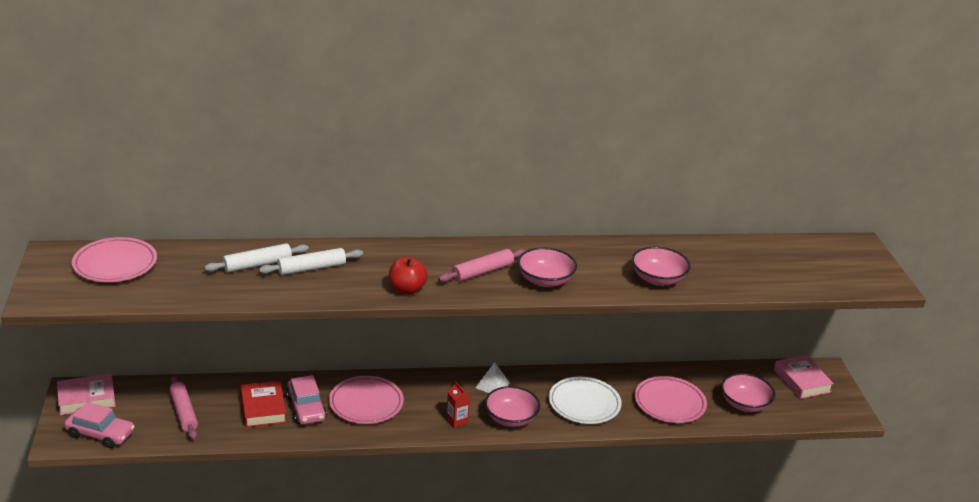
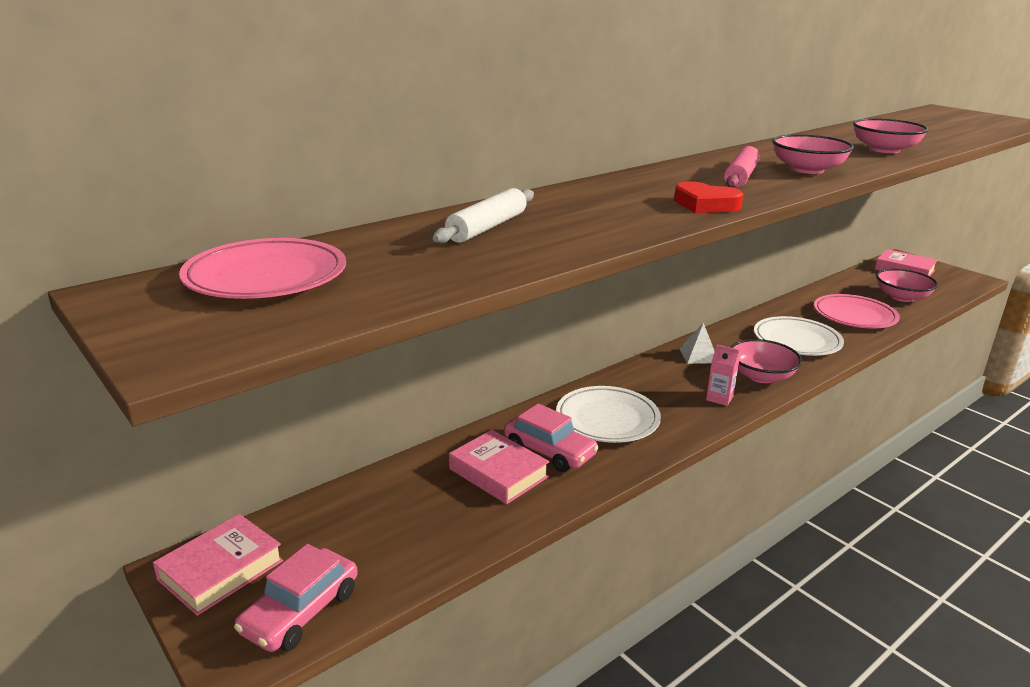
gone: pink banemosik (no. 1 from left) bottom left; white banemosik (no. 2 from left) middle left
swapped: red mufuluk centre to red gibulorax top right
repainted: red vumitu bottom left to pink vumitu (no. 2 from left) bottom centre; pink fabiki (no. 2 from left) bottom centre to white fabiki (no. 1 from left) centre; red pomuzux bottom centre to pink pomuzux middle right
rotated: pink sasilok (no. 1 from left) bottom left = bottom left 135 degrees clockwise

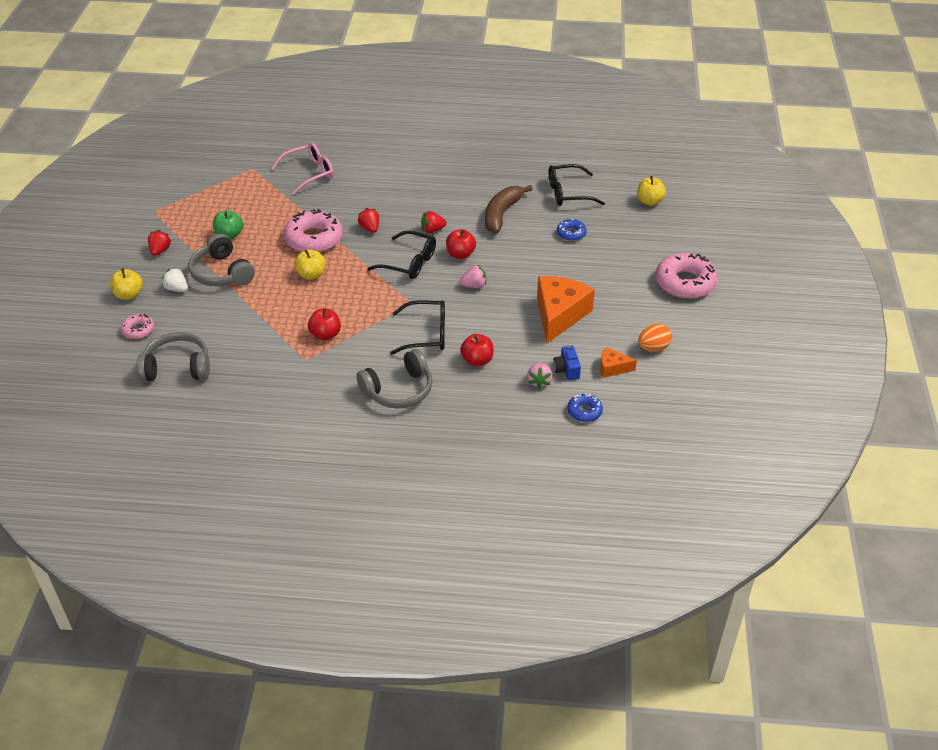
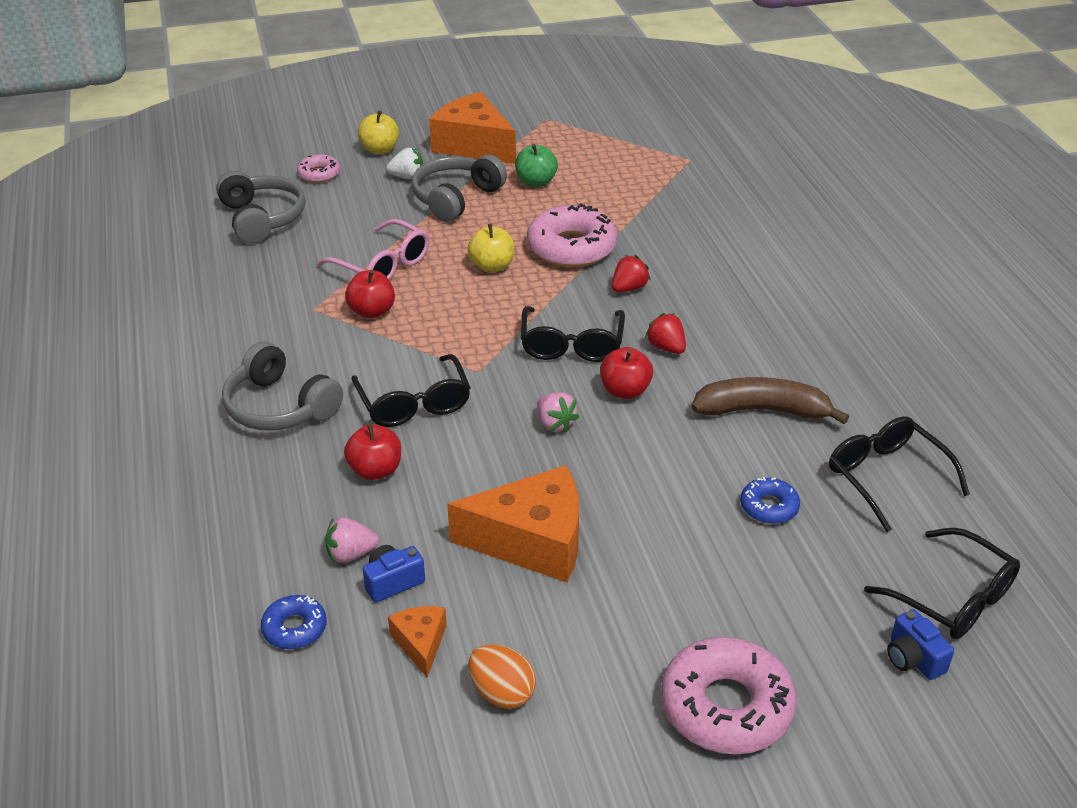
new: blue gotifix (no. 2 from left) bottom right
shifted: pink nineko top left to top centre
swapped: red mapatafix (no. 1 from left) top left to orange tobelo (no. 2 from left) top centre; yellow mufuluk (no. 3 from left) top right to black nineko (no. 4 from left) bottom right
rotated: white mapatafix middle left = top centre 75 degrees clockwise

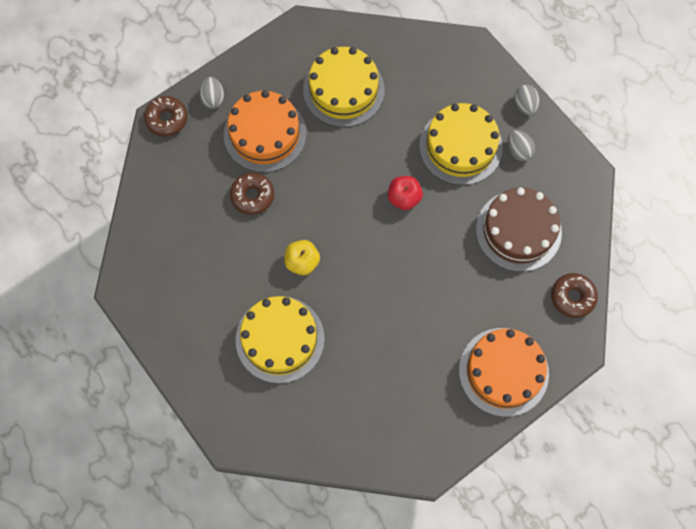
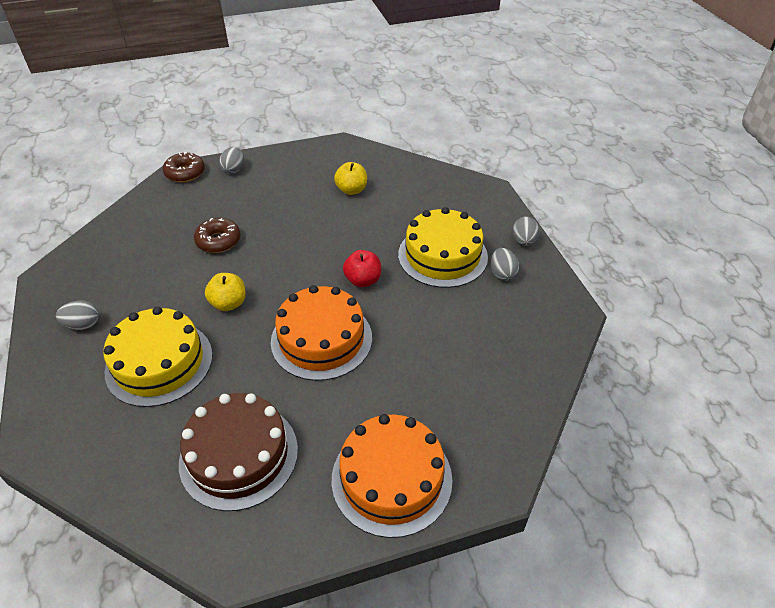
gone: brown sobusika (no. 3 from left) middle right
new: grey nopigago (no. 1 from left) middle left
shifted: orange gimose (no. 1 from left) top centre to centre; brown gimose middle right to bottom left
swapped: yellow gimose (no. 2 from left) top centre to yellow mufuluk (no. 2 from left) top centre

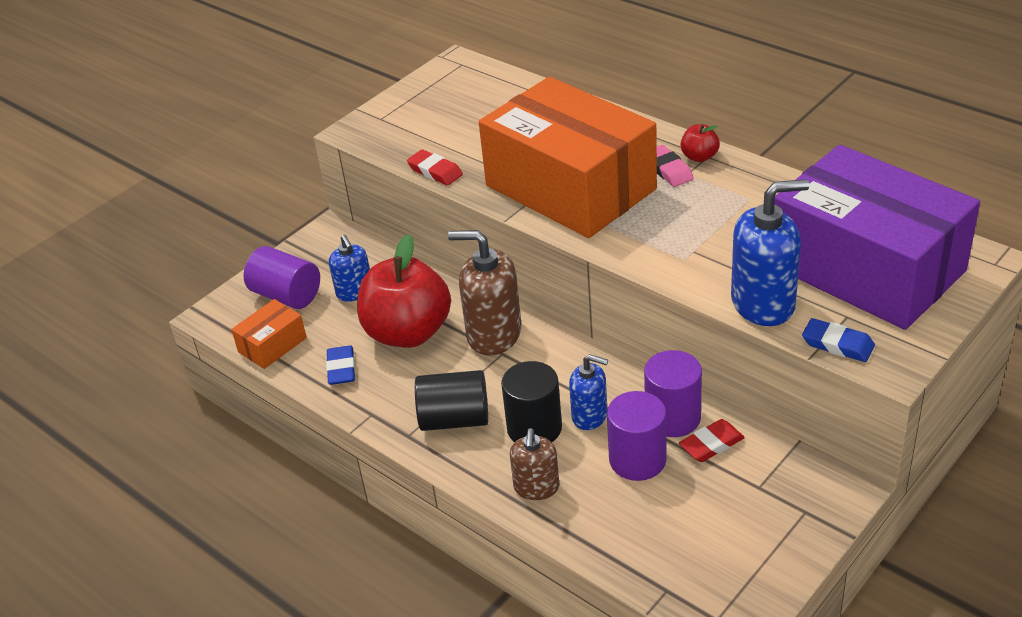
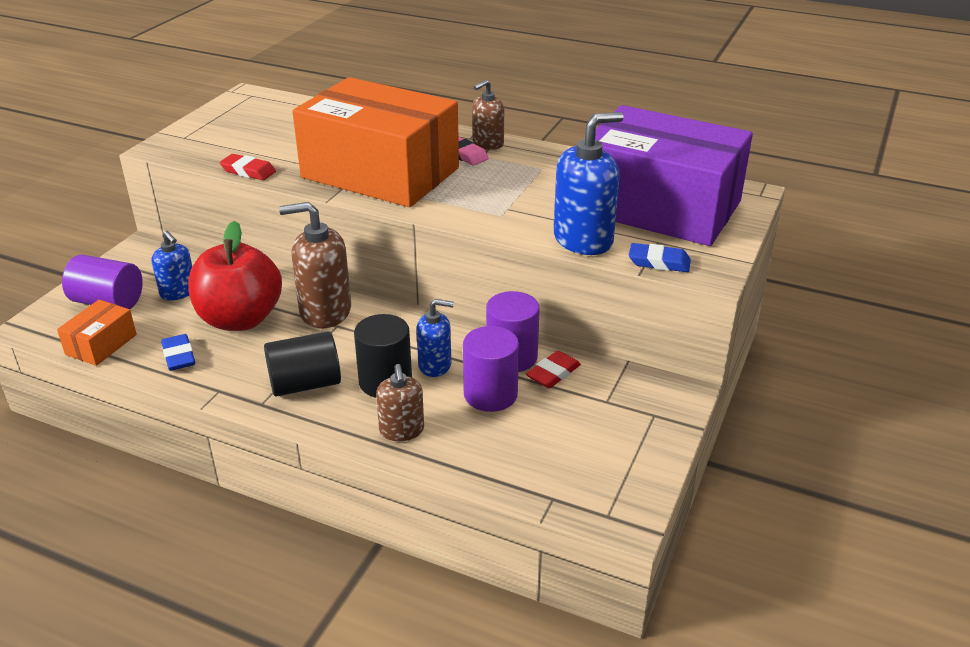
swapped: red mufuluk (no. 2 from left) top right to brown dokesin (no. 3 from left) top centre

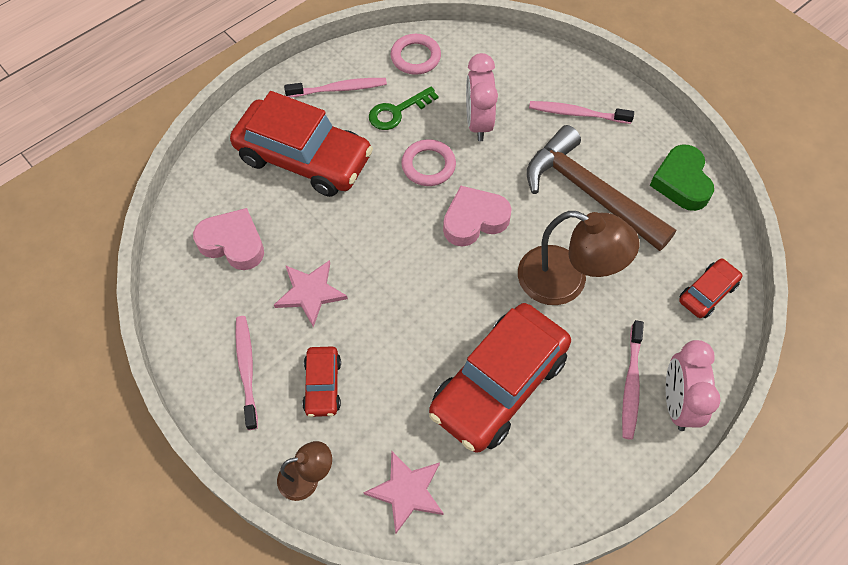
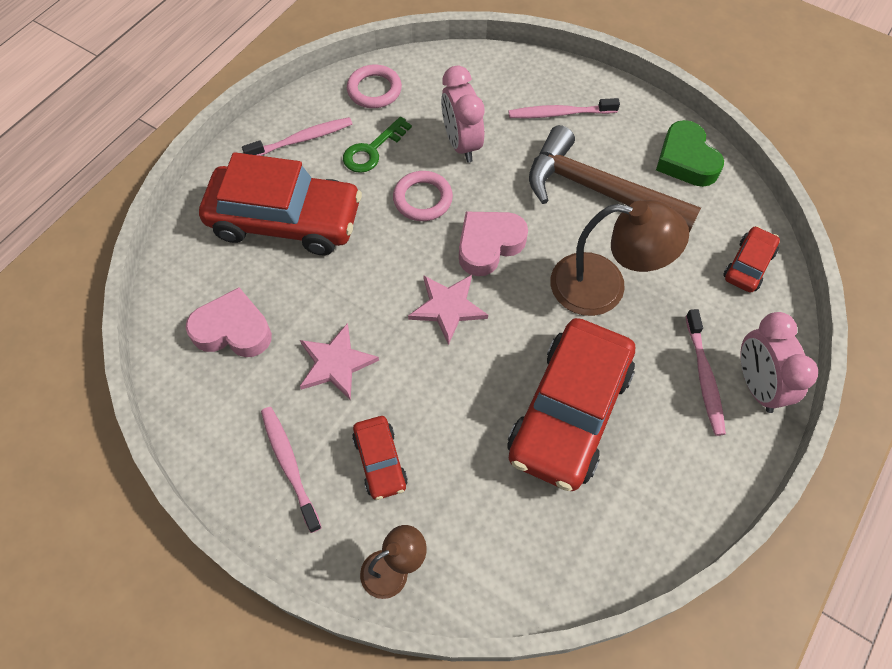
shifted: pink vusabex (no. 2 from left) bottom centre to centre

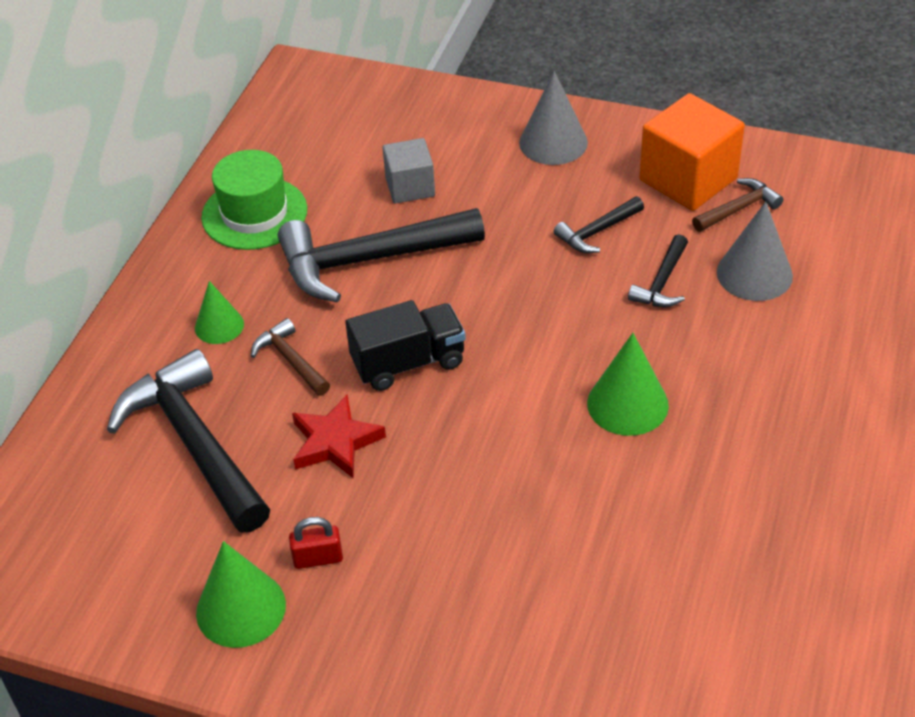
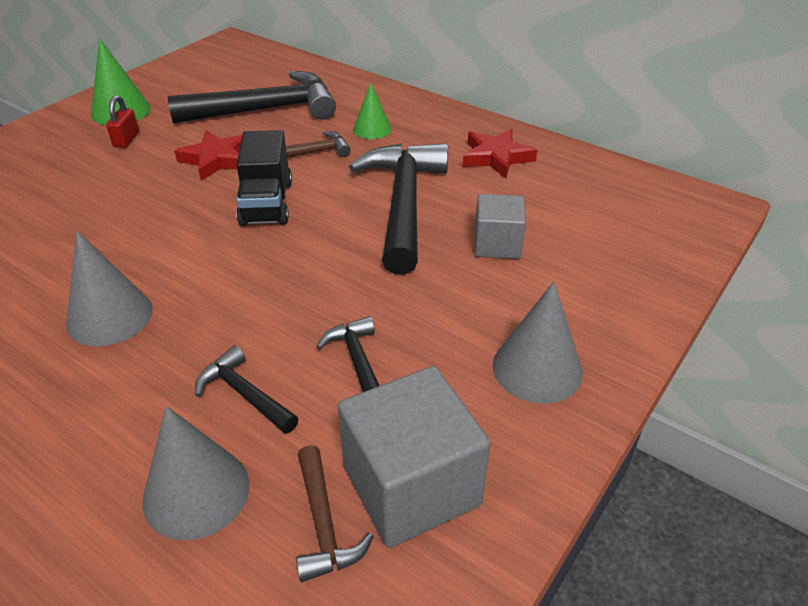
swapped: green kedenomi top left to red vusabex (no. 2 from left) top centre
repainted: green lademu (no. 3 from left) middle right to grey lademu (no. 1 from left) middle left; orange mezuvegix top right to grey mezuvegix (no. 1 from left) bottom centre

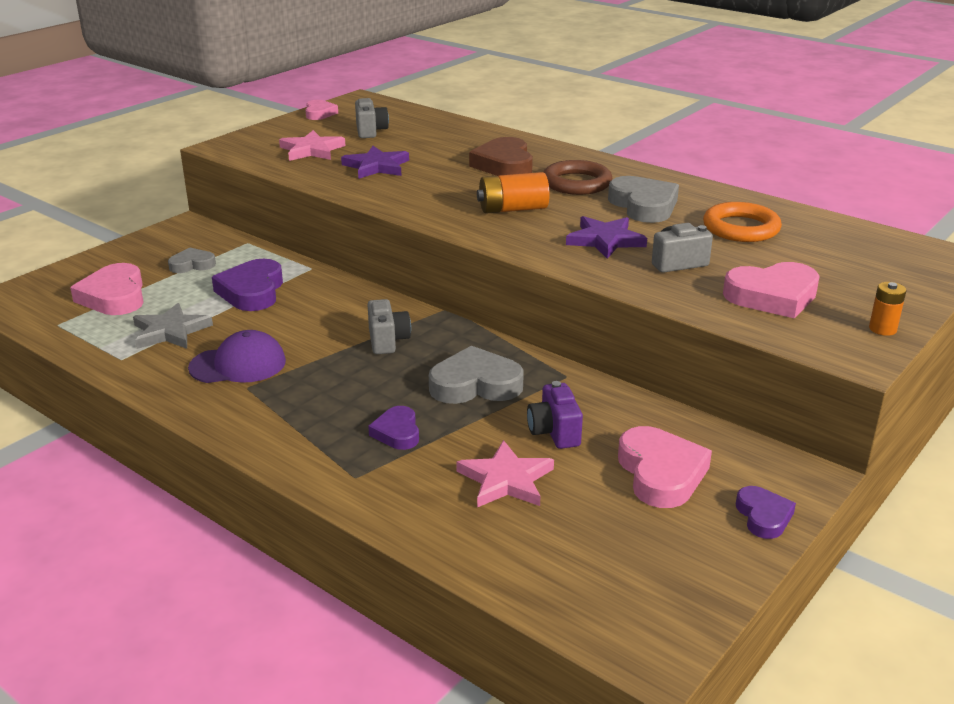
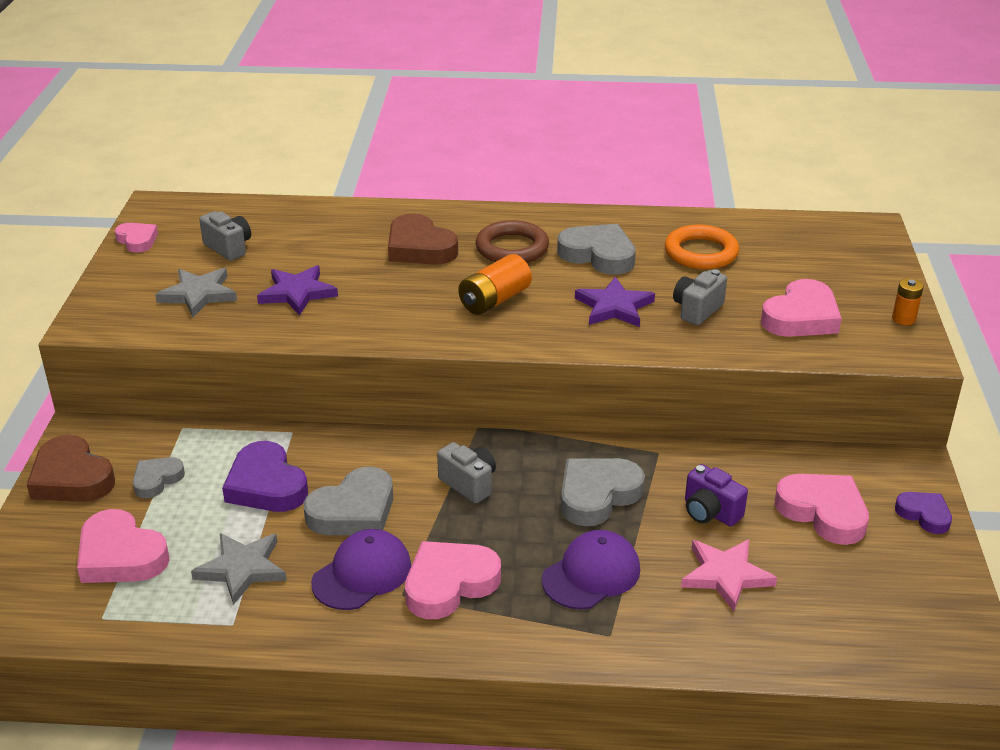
new: brown gibulorax (no. 1 from left) middle left; grey gibulorax (no. 2 from left) bottom centre; pink gibulorax (no. 3 from left) bottom centre
swapped: purple gibulorax (no. 2 from left) centre to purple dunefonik (no. 2 from left) bottom centre
repainted: pink vusabex (no. 1 from left) top left to grey vusabex (no. 1 from left) middle left

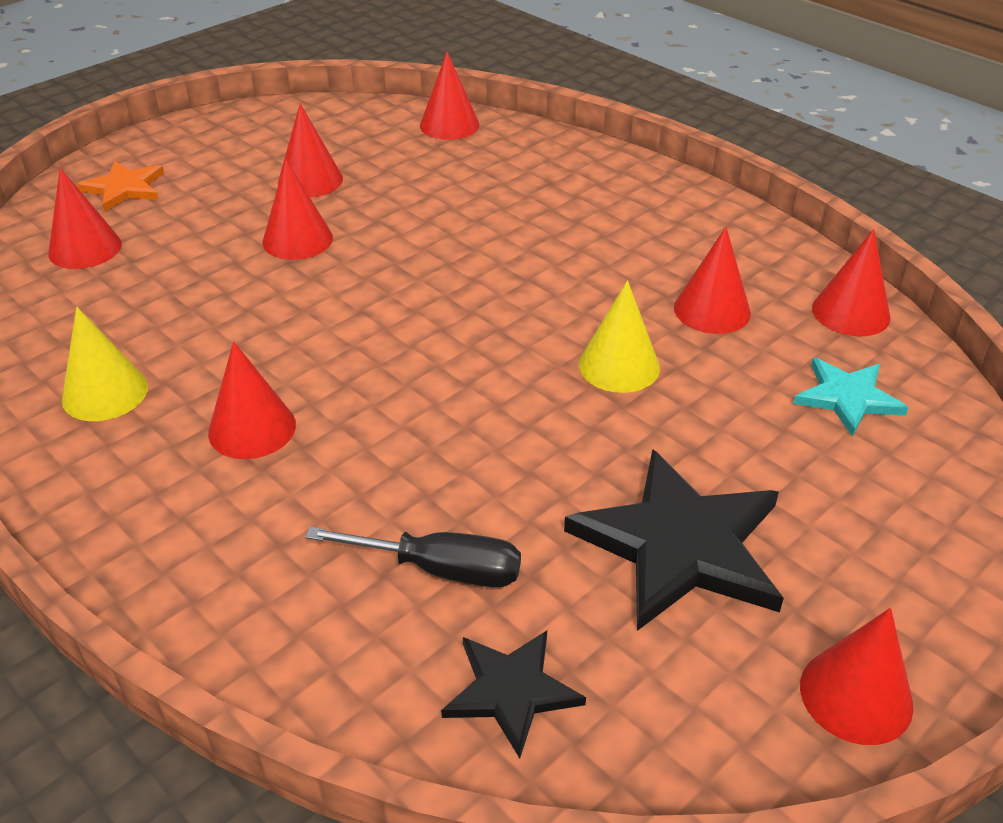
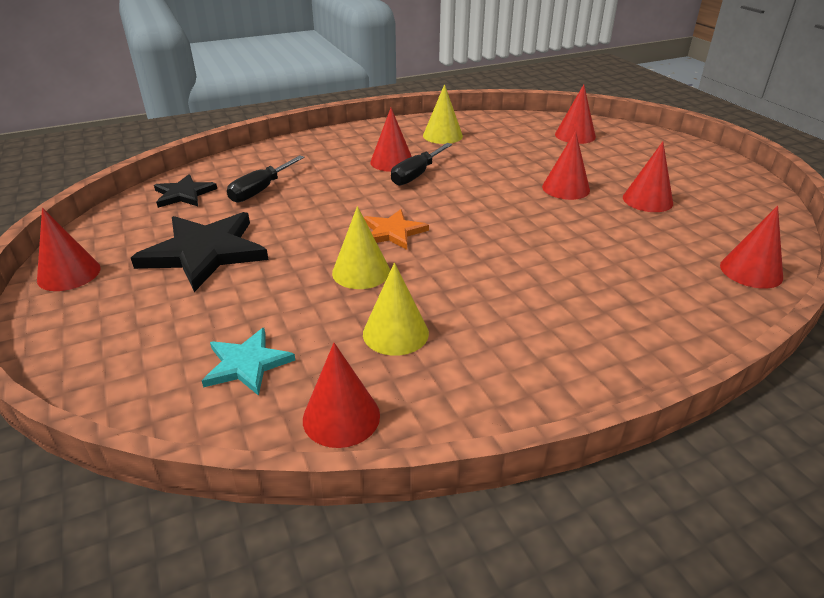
new: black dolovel (no. 2 from left) top centre
shifted: orange vusabex top left to centre
repainted: red lademu (no. 6 from left) middle right to yellow lademu (no. 2 from left) centre

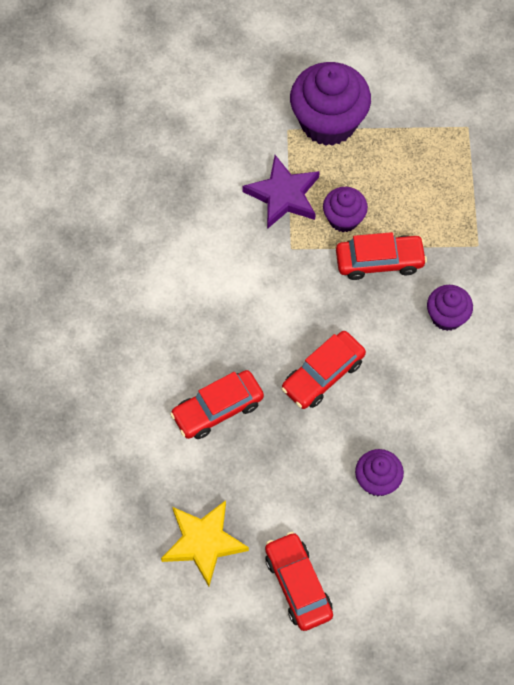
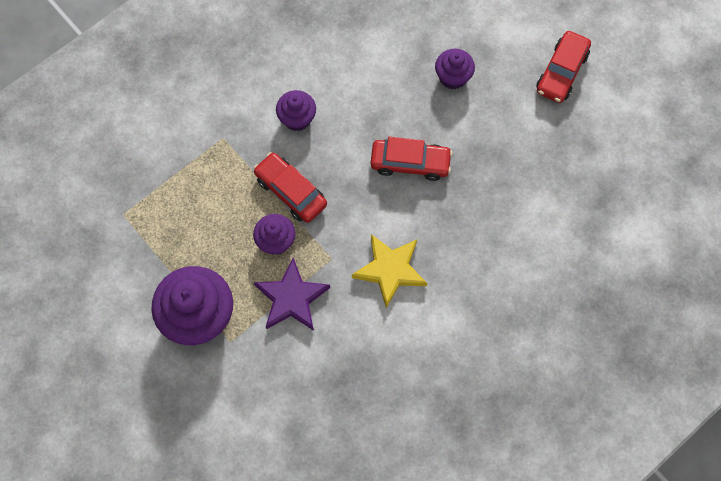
gone: red sasilok (no. 1 from left) centre
shifted: yellow vusabex bottom centre to centre

